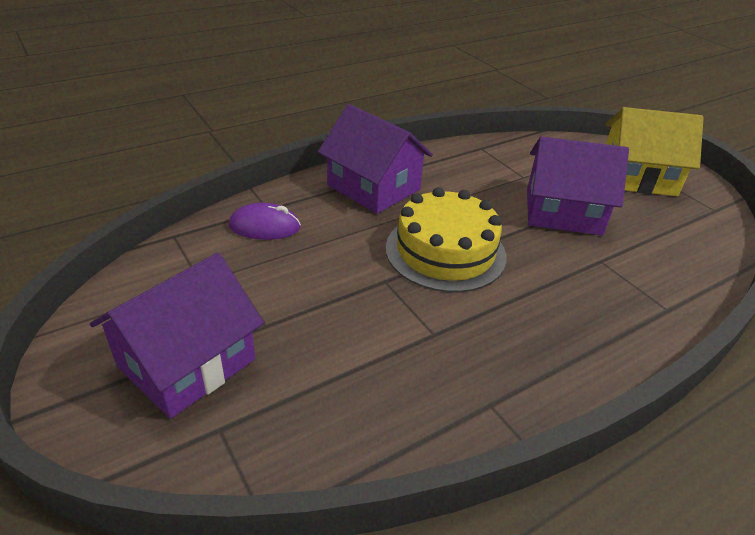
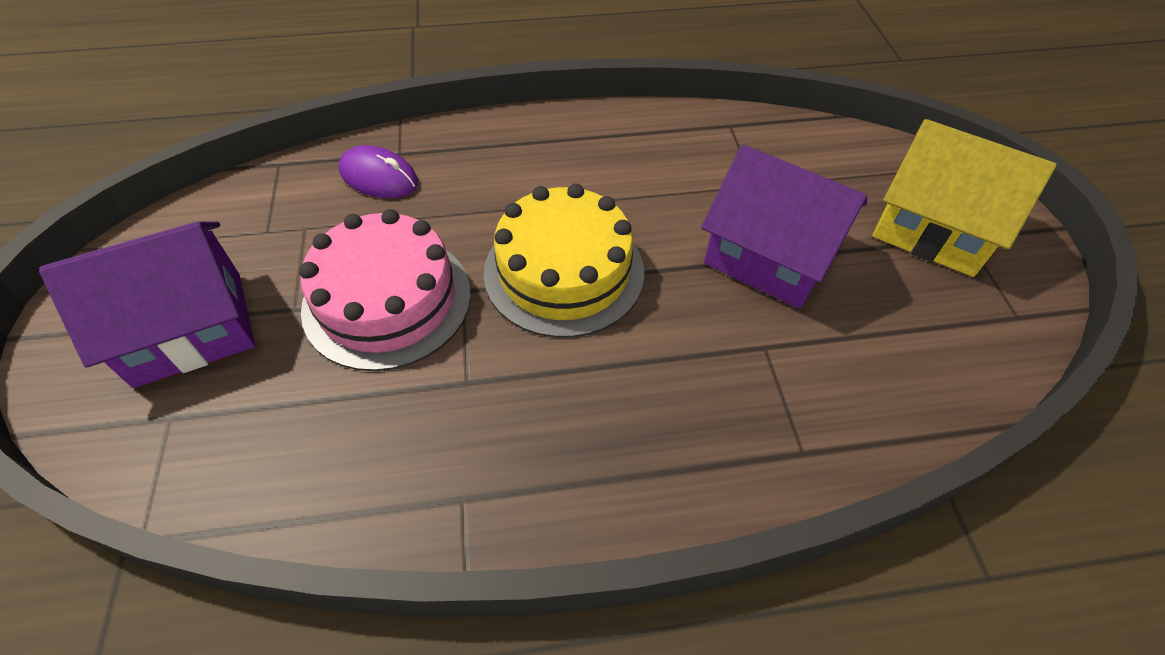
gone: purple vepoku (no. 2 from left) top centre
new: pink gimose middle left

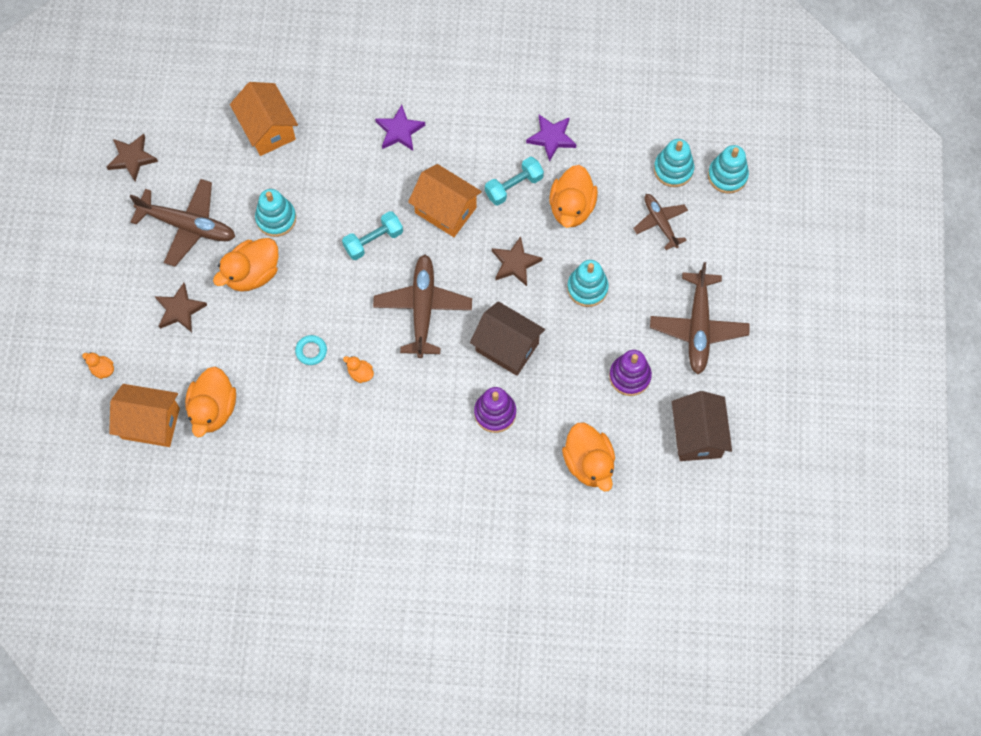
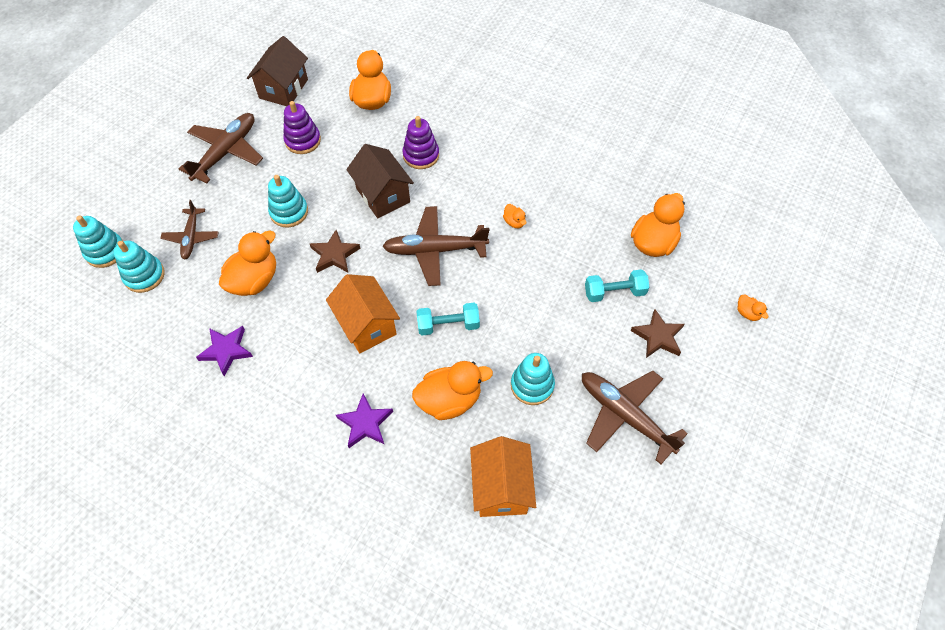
gone: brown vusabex (no. 1 from left) top left; orange vepoku (no. 1 from left) middle left; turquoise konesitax middle left
shifted: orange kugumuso (no. 3 from left) middle left to centre; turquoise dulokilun (no. 2 from left) top centre to centre
rotated: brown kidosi (no. 2 from left in the first image) centre = centre 60 degrees clockwise

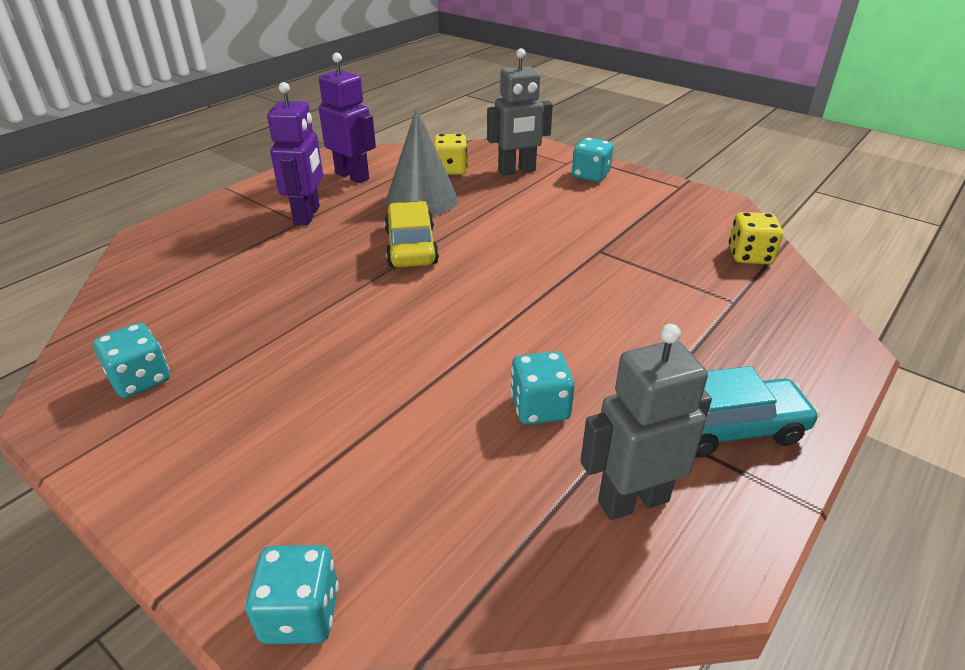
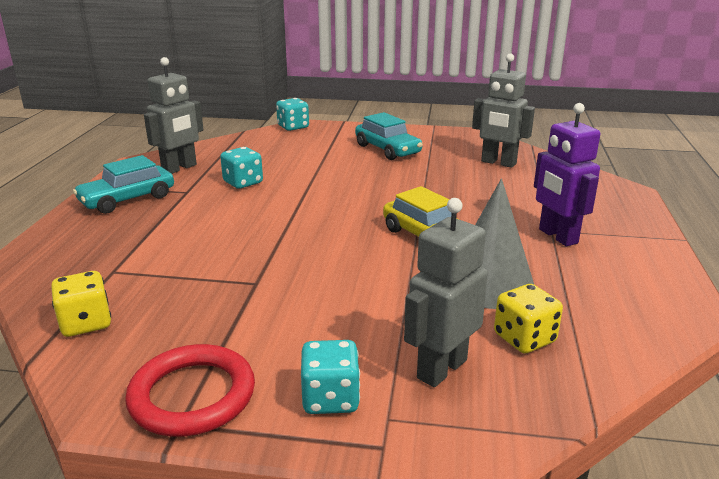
gone: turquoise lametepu (no. 1 from left) middle left; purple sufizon (no. 2 from left) top centre
new: red konesitax bottom left; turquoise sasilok (no. 2 from left) top centre; grey sufizon (no. 3 from left) top right

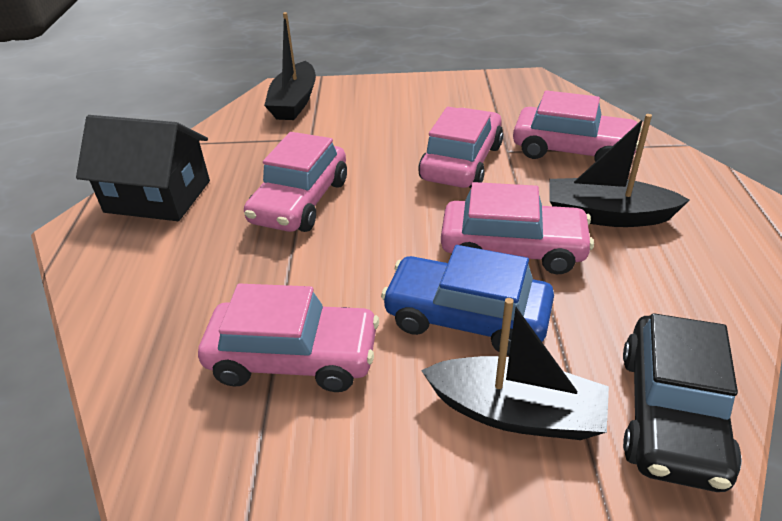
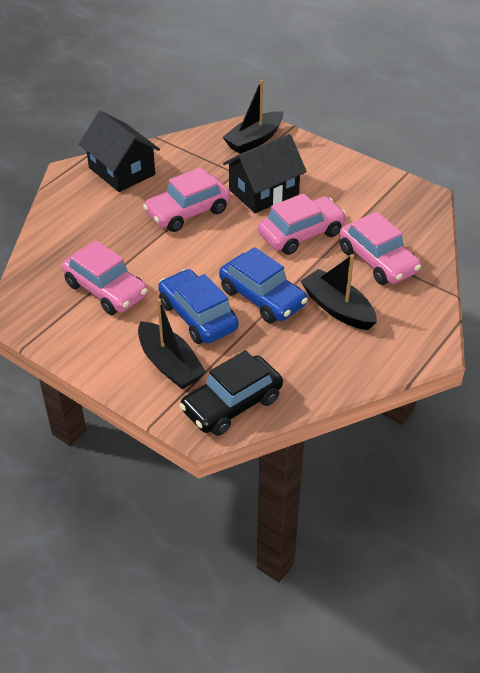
new: black vepoku (no. 2 from left) top centre
repainted: pink sasilok (no. 4 from left) centre to blue sasilok (no. 2 from left) centre

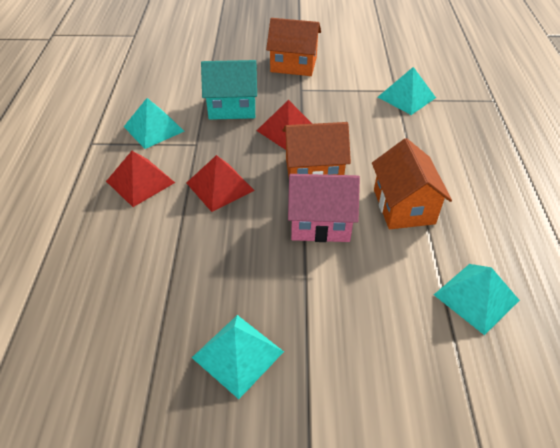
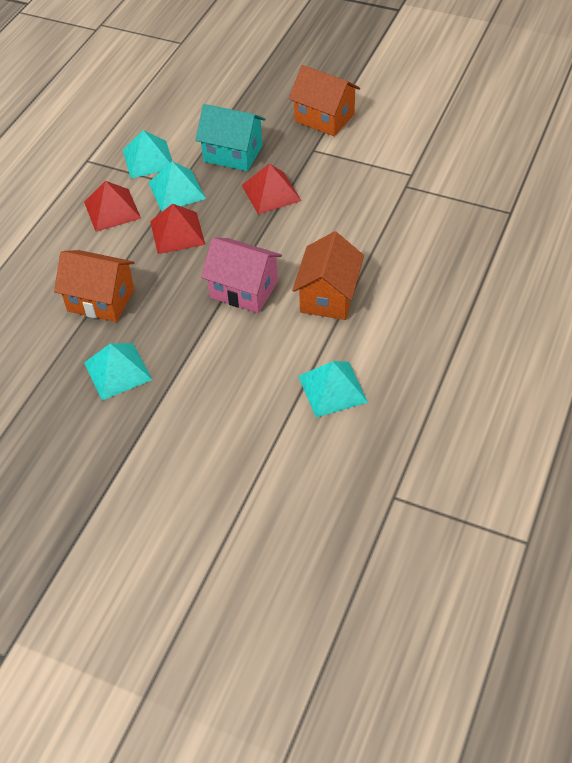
shifted: orange vepoku (no. 2 from left in the first image) top centre to orange vepoku (no. 1 from left) middle left; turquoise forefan (no. 3 from left) top right to top left

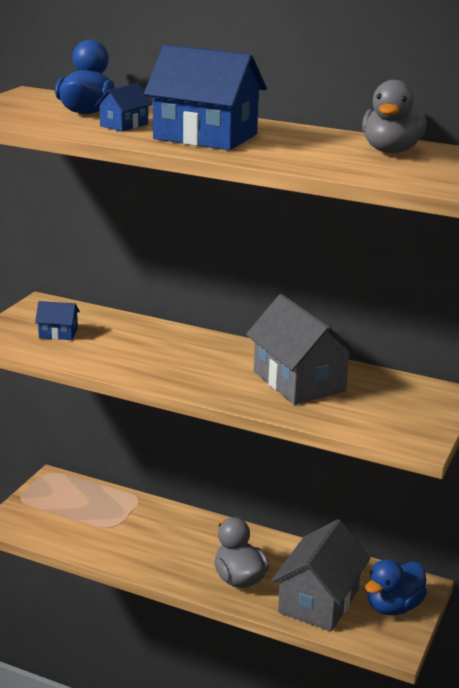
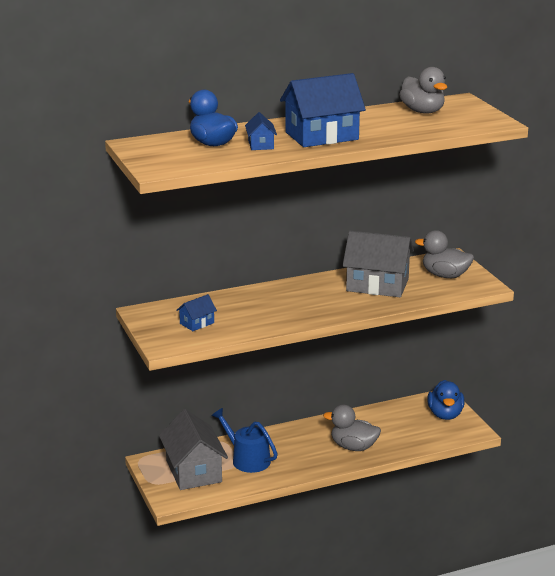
new: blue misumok bottom centre; grey kugumuso (no. 3 from left) middle right
shifted: grey vepoku (no. 2 from left in the first image) bottom right to grey vepoku (no. 1 from left) bottom centre

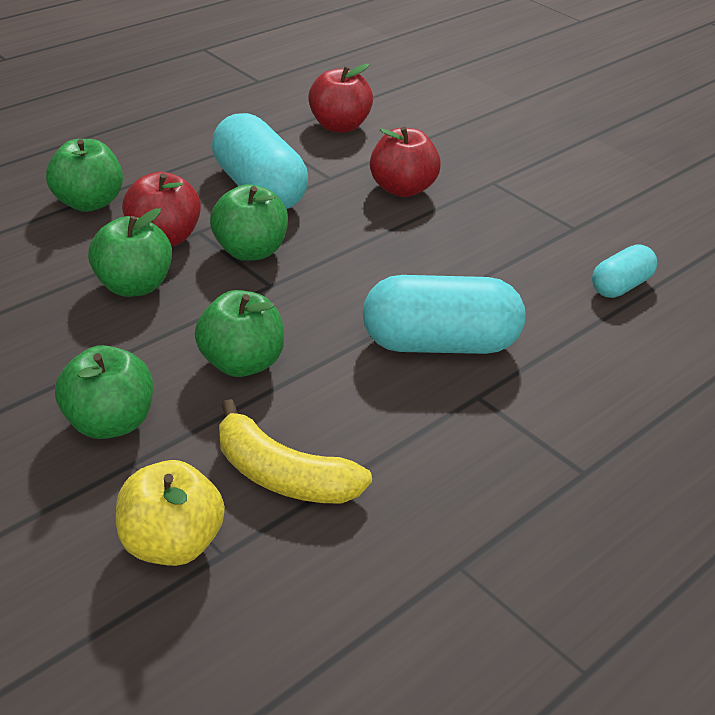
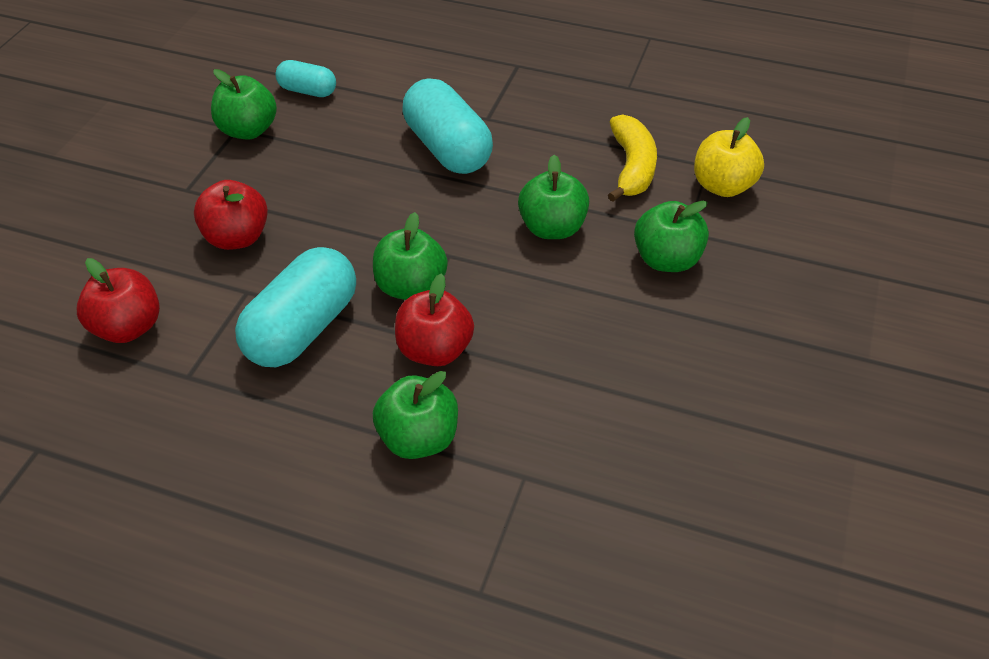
shifted: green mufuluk (no. 3 from left in the first image) middle left to green mufuluk (no. 1 from left) top left

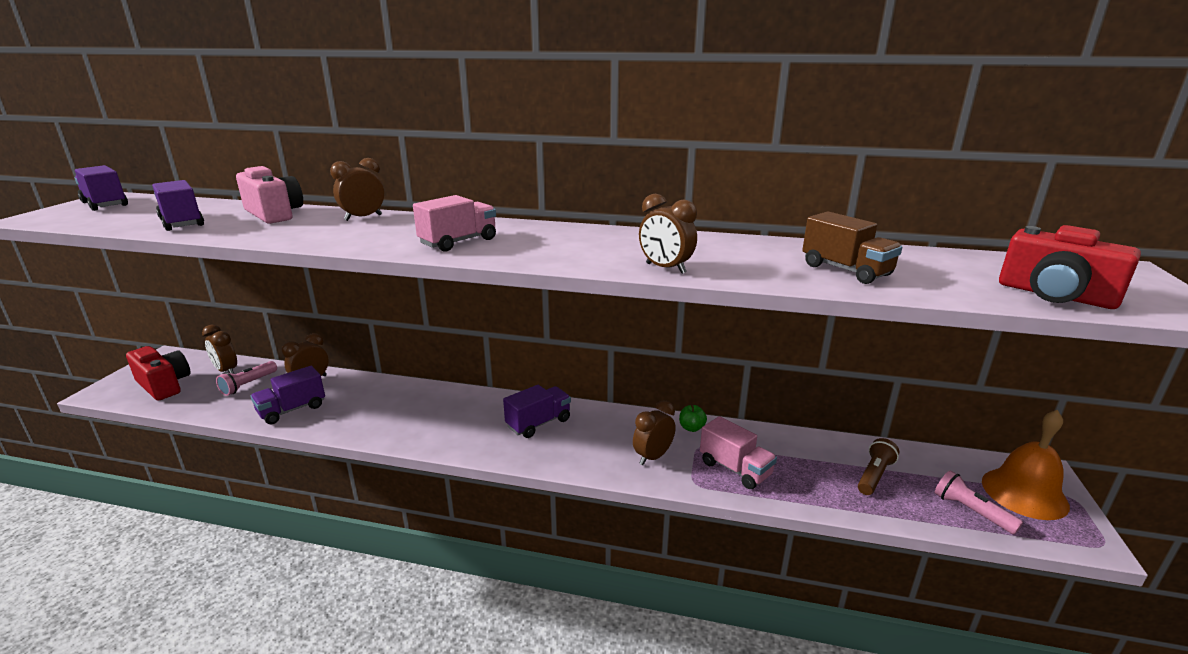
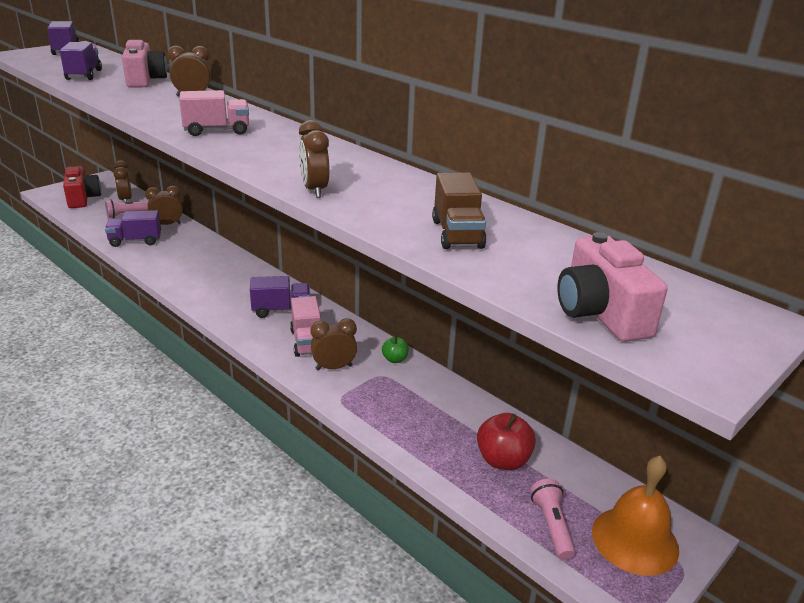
shifted: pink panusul (no. 2 from left) bottom centre to centre
swapped: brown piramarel bottom right to red mufuluk bottom centre
repainted: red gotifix (no. 2 from left) middle right to pink gotifix (no. 2 from left) middle right

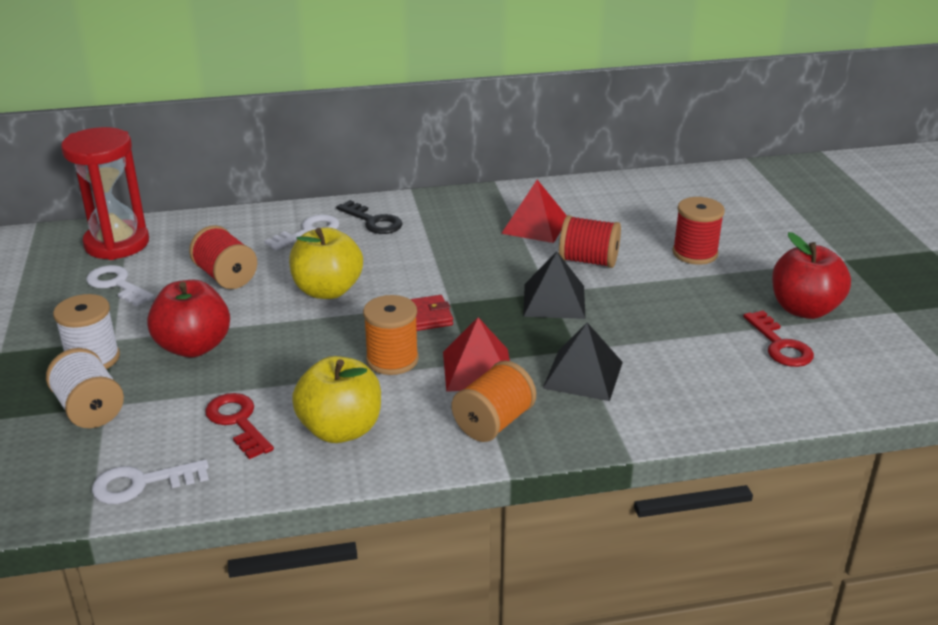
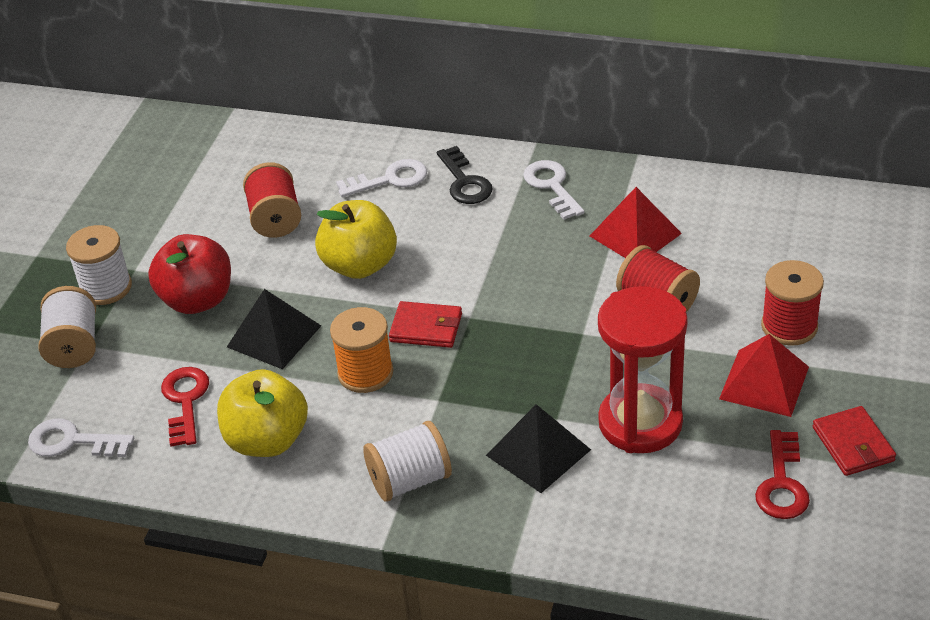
shifted: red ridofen top left to middle right; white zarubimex (no. 1 from left in the first image) middle left to white zarubimex (no. 3 from left) top centre; red forefan (no. 1 from left in the first image) centre to red forefan (no. 2 from left) middle right; black forefan (no. 1 from left) centre to middle left
swapped: red mufuluk (no. 2 from left) middle right to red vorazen (no. 2 from left) bottom right
repainted: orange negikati (no. 2 from left) centre to white negikati (no. 3 from left) bottom centre

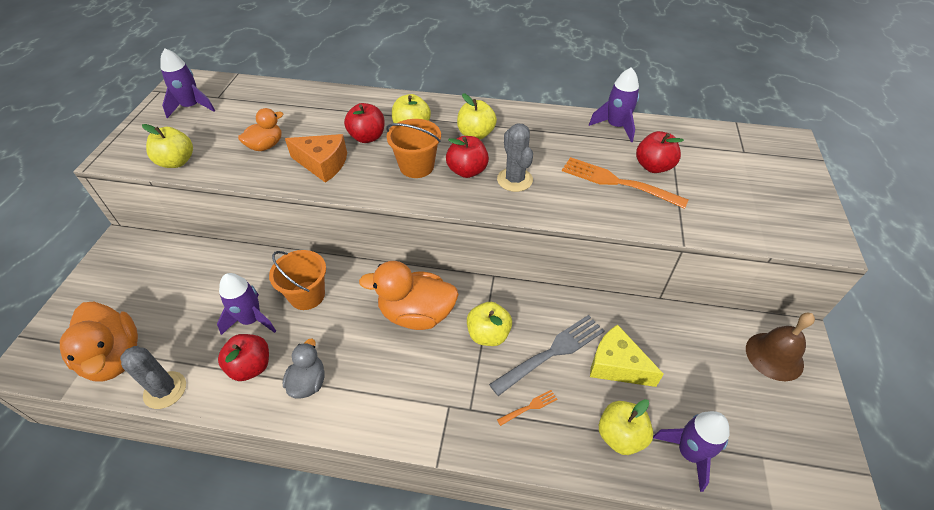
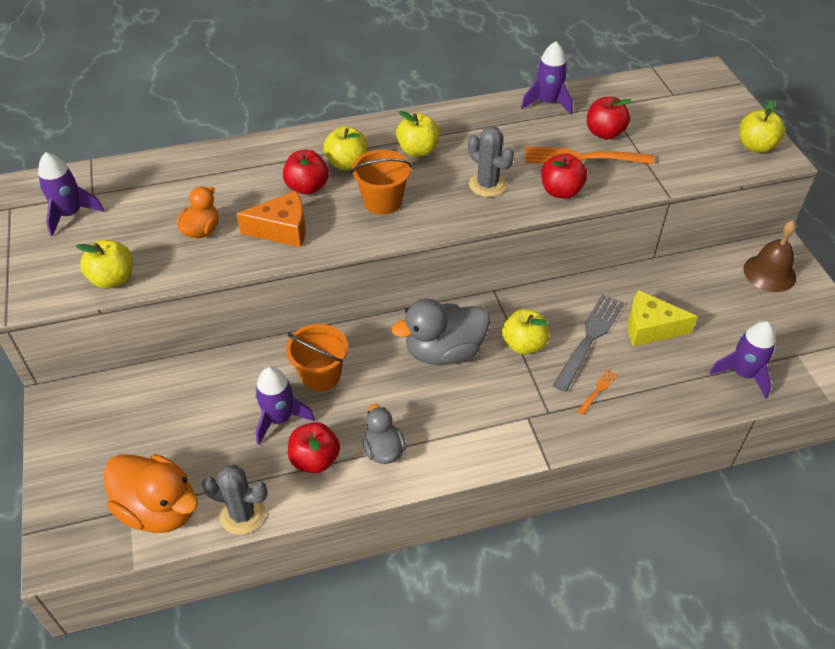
shifted: red mufuluk (no. 3 from left) top centre to top right; yellow mufuluk (no. 5 from left) bottom right to top right
repainted: orange kugumuso (no. 3 from left) centre to grey kugumuso (no. 2 from left) centre

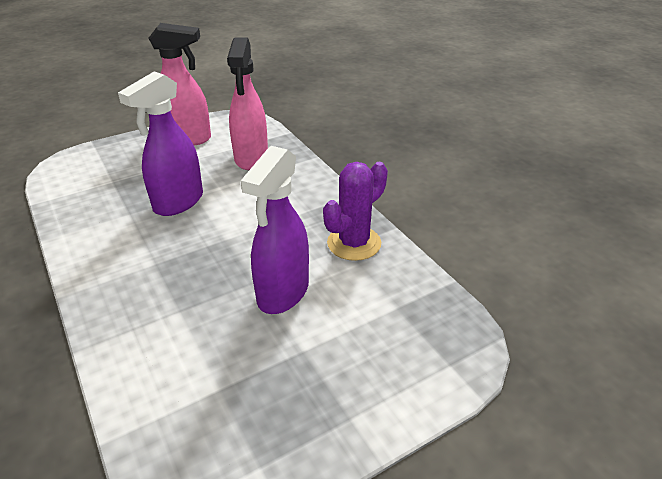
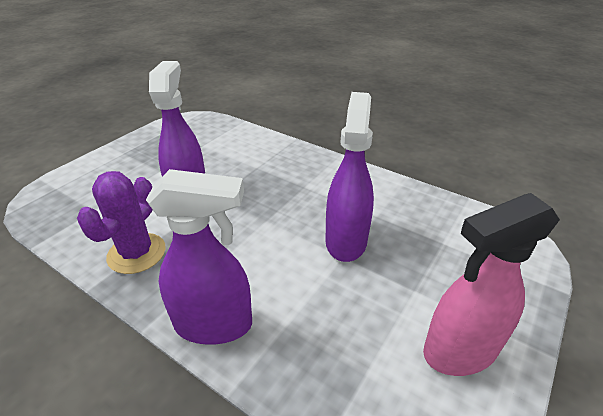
gone: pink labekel (no. 2 from left) top centre
new: purple labekel (no. 2 from left) middle left

